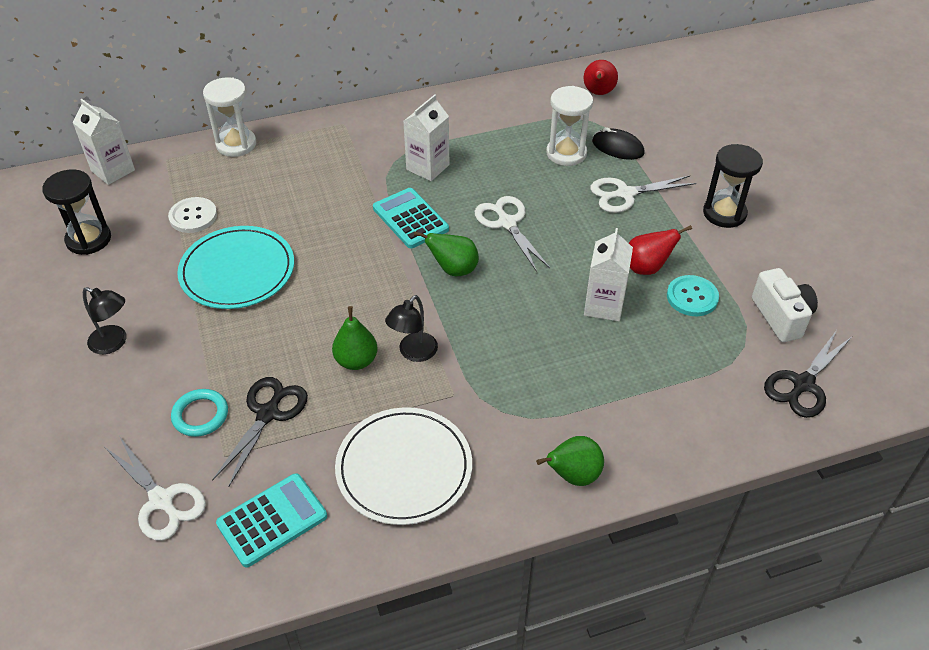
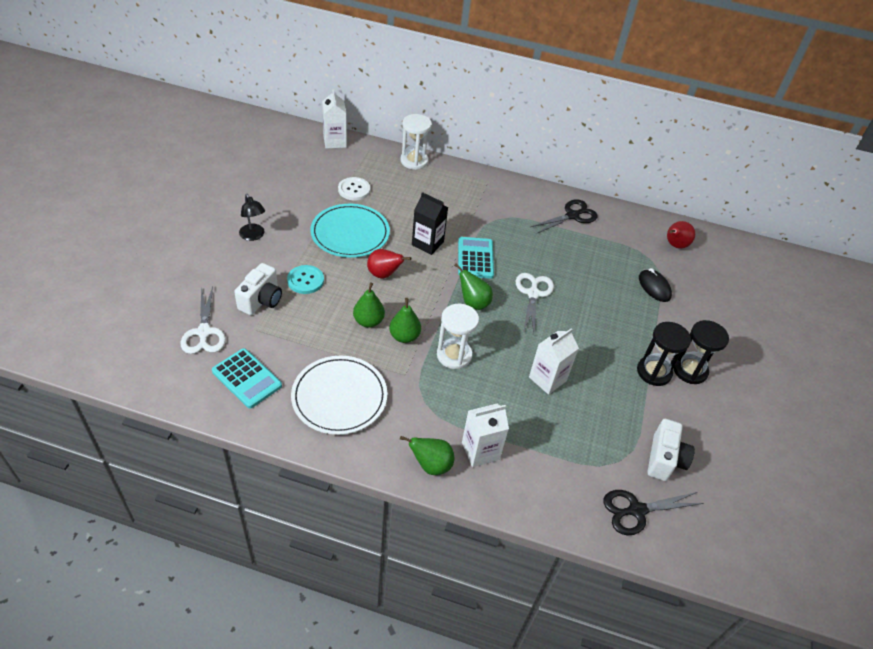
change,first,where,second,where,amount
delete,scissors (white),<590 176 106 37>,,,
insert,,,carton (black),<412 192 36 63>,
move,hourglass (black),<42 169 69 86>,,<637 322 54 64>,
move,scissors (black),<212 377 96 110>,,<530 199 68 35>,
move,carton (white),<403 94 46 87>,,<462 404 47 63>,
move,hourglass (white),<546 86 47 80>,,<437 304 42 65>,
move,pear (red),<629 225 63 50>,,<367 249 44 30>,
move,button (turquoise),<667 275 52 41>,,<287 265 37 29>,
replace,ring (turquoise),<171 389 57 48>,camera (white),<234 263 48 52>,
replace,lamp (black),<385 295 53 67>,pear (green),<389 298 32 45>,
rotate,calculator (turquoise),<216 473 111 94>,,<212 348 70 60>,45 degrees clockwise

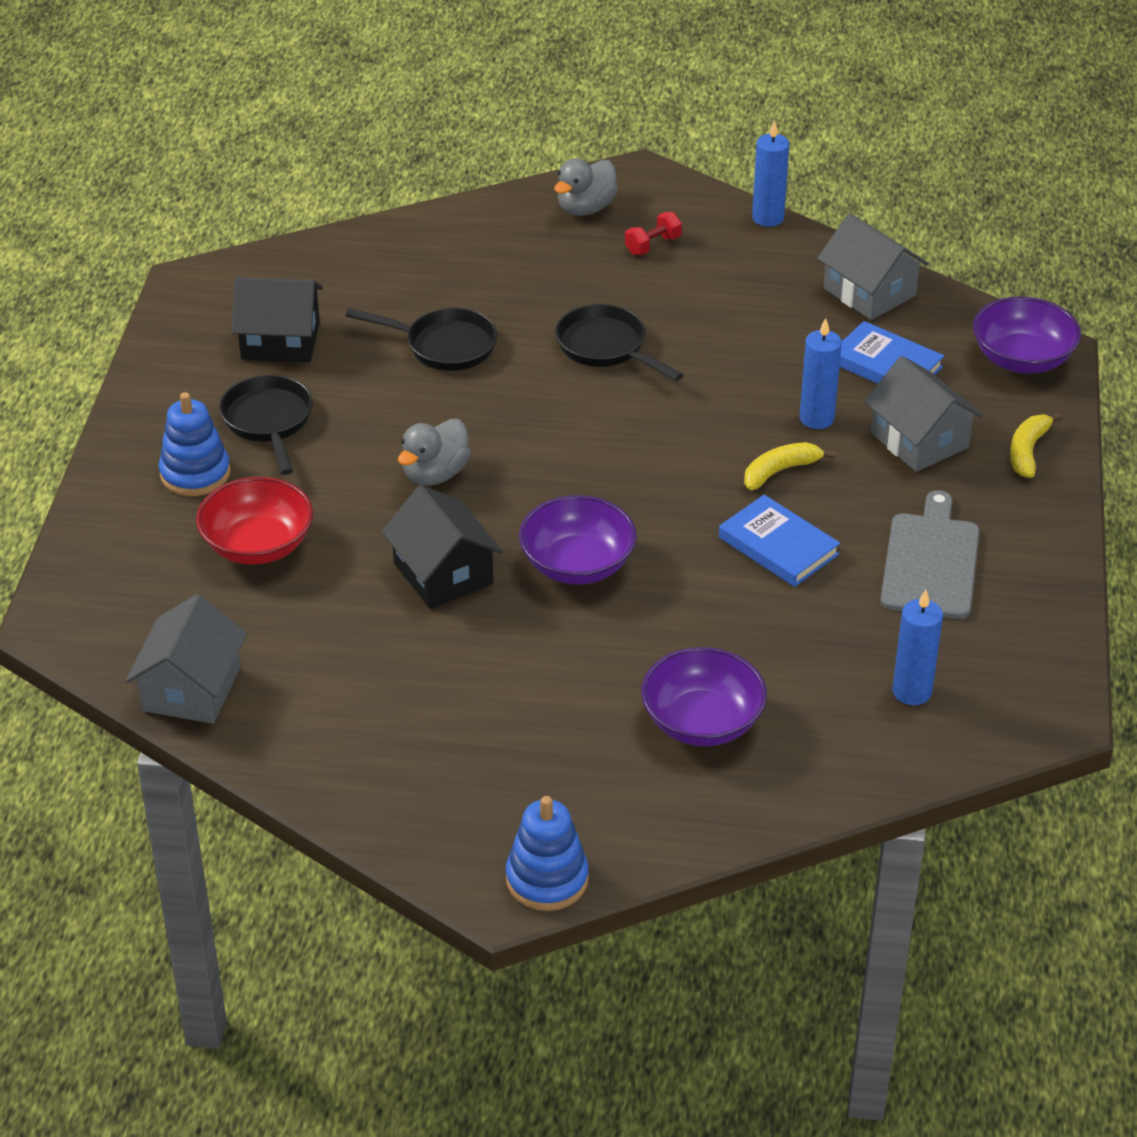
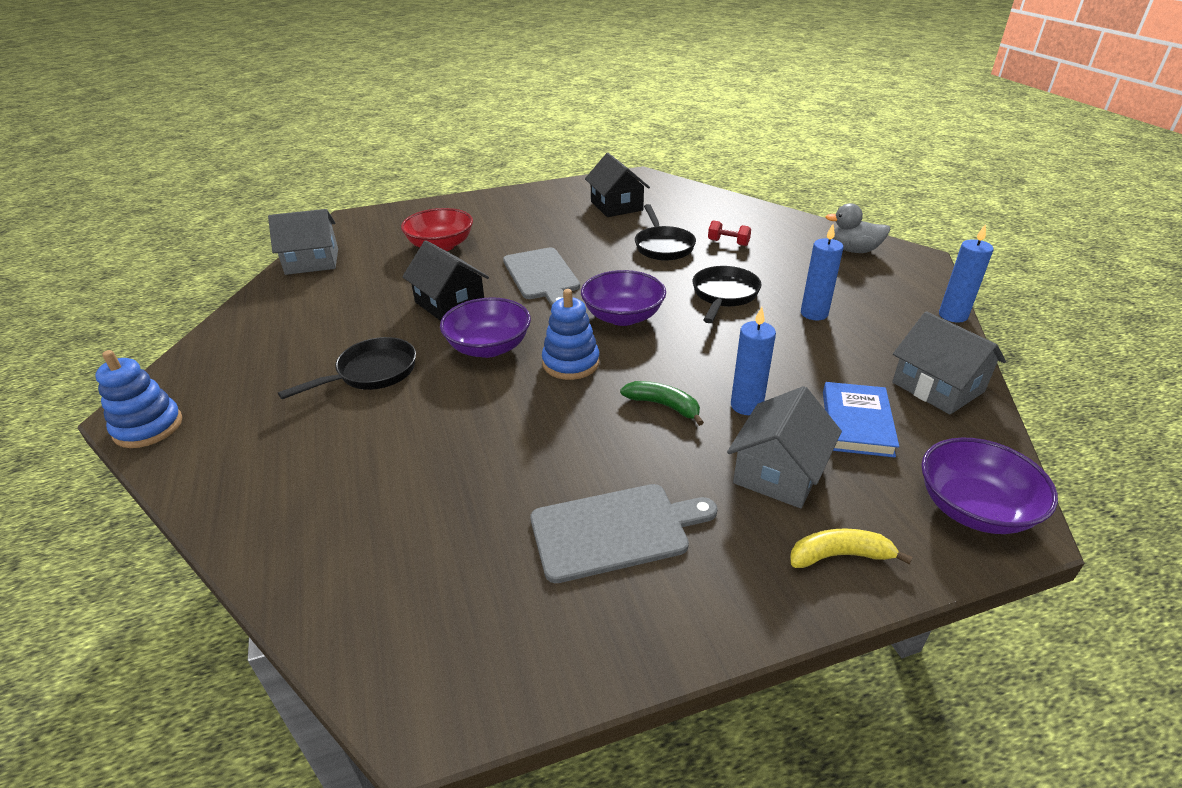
change,first,where,second,where,amount
delete,book (blue),<719 495 121 92>,,,
move,stacking toy (blue),<159 392 72 104>,,<542 289 58 91>,
move,pan (black),<219 375 94 100>,,<278 337 138 62>,
move,dumbbell (red),<625 212 57 43>,,<708 220 43 26>,
move,bowl (purple),<641 647 126 99>,,<581 270 85 56>,
move,candle (blue),<892 590 51 115>,,<801 224 43 96>,
replace,duck (grey),<398 419 73 66>,cutting board (grey),<503 248 77 58>,
recolor,banana (yellow),<744 442 91 48>,banana (green),<620 381 84 45>,
rotate,house (black),<381 485 122 124>,,<402 240 87 81>,75 degrees counterclockwise
rotate,house (grey),<817 213 112 107>,,<892 311 114 104>,60 degrees counterclockwise

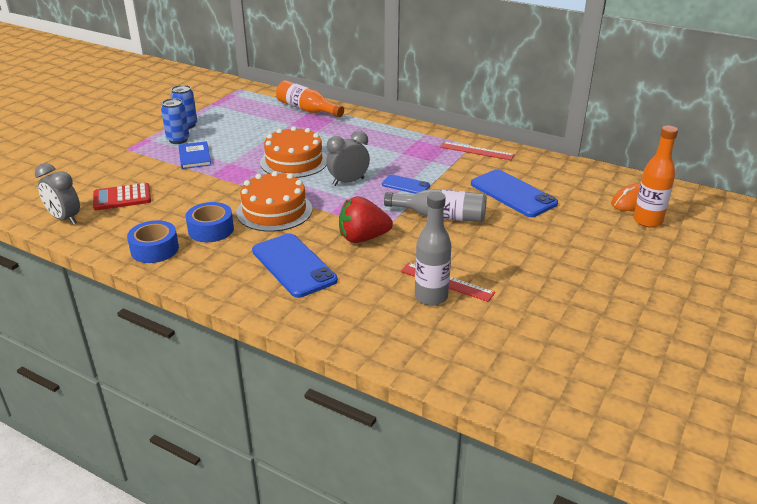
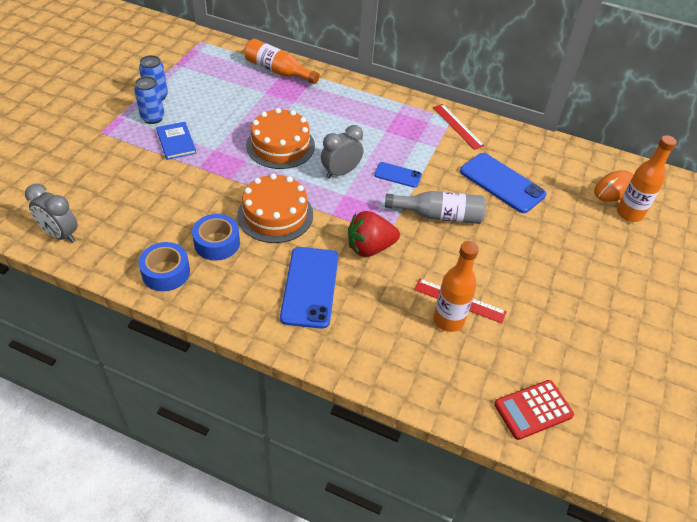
change,first,where,second,where,amount
move,calculator (red),<93 183 58 27>,,<494 380 80 60>,
recolor,bottle (grey),<415 192 37 114>,bottle (orange),<434 241 45 91>,
rotate,phone (blue),<252 233 86 65>,,<280 247 58 82>,45 degrees clockwise
rotate,ruler (red),<440 142 75 18>,,<433 104 52 46>,45 degrees clockwise

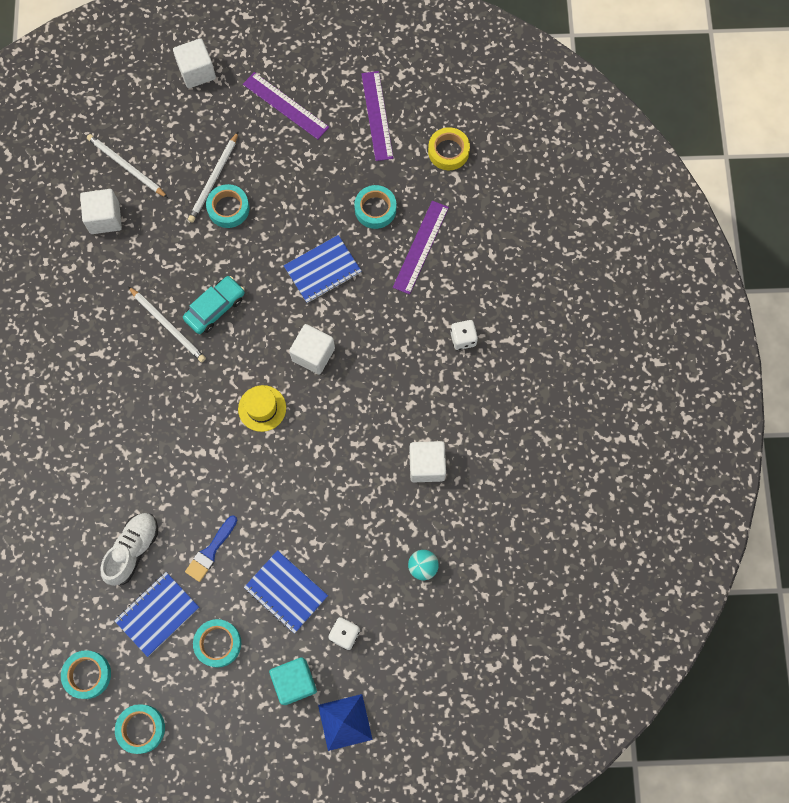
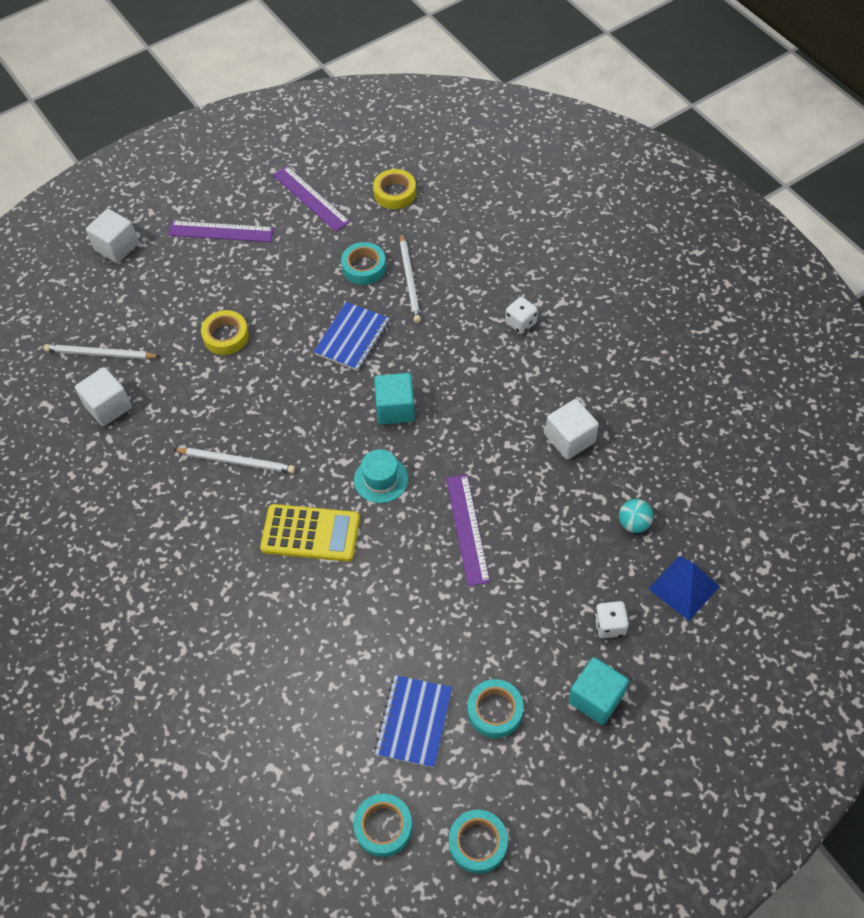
change,first,where,second,where,amount
delete,shoe (white),<100 513 58 73>,,,
delete,car (turquoise),<183 276 62 58>,,,
delete,brush (blue),<185 515 52 67>,,,
delete,notebook (blue),<244 550 84 84>,,,
insert,,,calculator (yellow),<260 504 100 58>,
move,pencil (white),<188 131 51 92>,,<400 232 21 91>,
move,pyramid (blue),<318 694 55 57>,,<649 556 71 65>,
move,ruler (purple),<393 201 56 94>,,<446 475 44 111>,
recolor,tape (turquoise),<206 184 43 44>,tape (yellow),<201 310 48 45>,
recolor,hat (yellow),<238 385 48 47>,hat (turquoise),<354 449 54 54>,
recolor,cube (white),<289 324 46 51>,cube (turquoise),<374 373 41 52>,

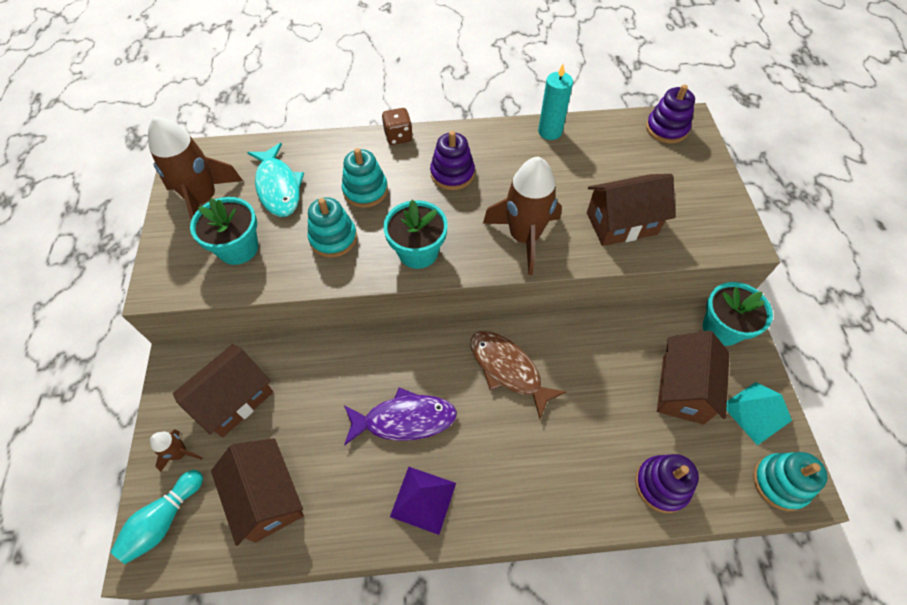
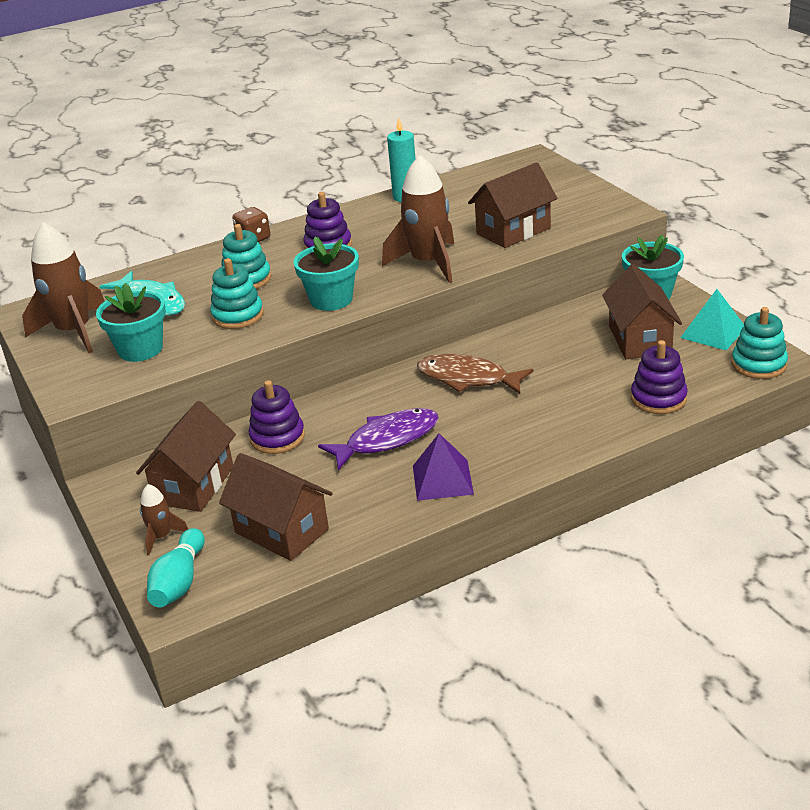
change,first,where,second,where,amount
move,stacking toy (purple),<646 84 49 59>,,<249 380 56 74>,

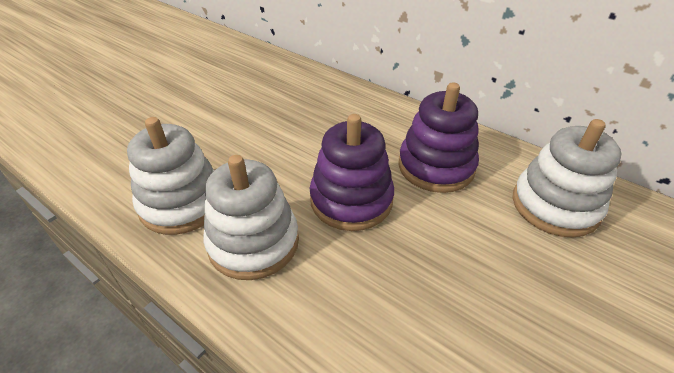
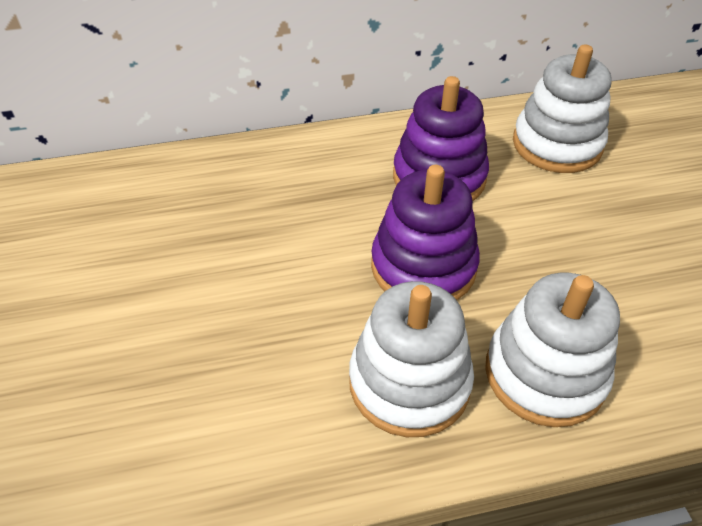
change,first,where,second,where,amount
move,stacking toy (white),<127 117 87 118>,,<485 273 135 154>,

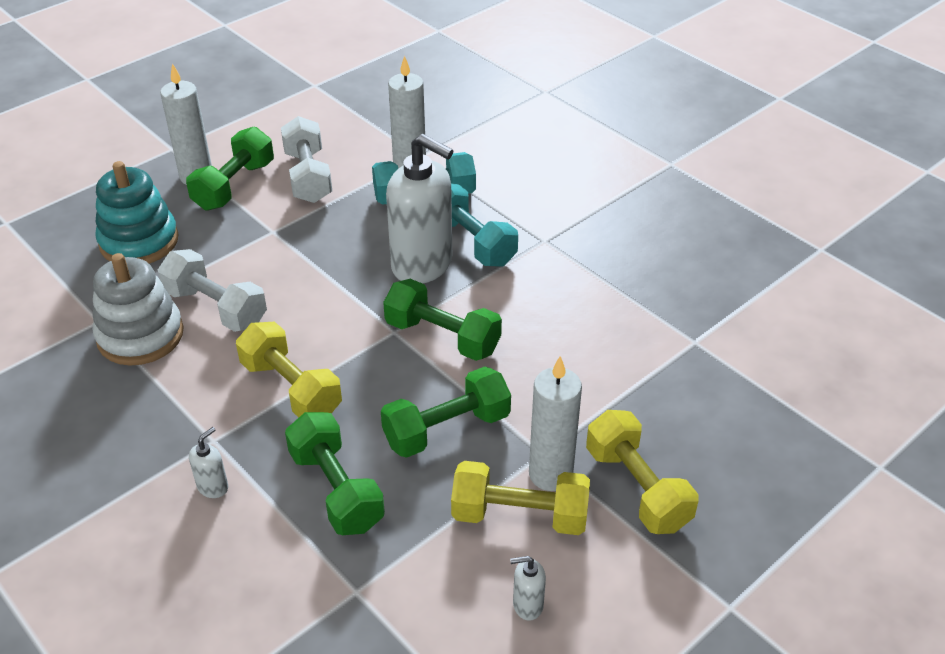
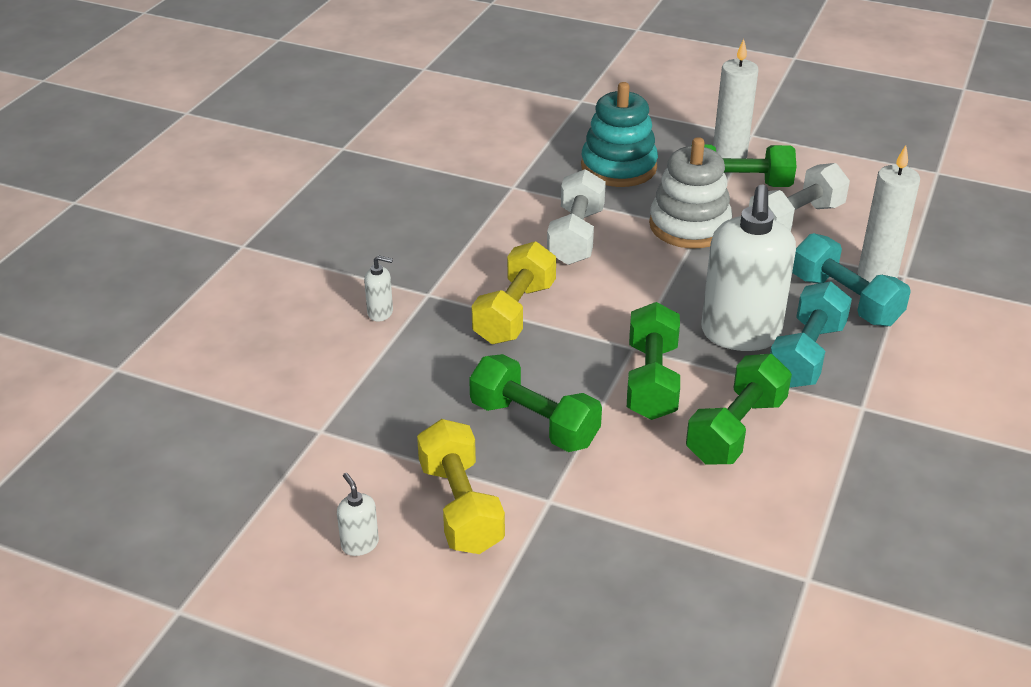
change,first,where,second,where,amount
delete,candle (white),<529 356 53 135>,,,
delete,dumbbell (yellow),<586 410 112 124>,,,
move,stacking toy (white),<93 253 91 113>,,<649 137 83 111>,
move,dumbbell (green),<285 412 100 123>,,<686 354 106 110>,

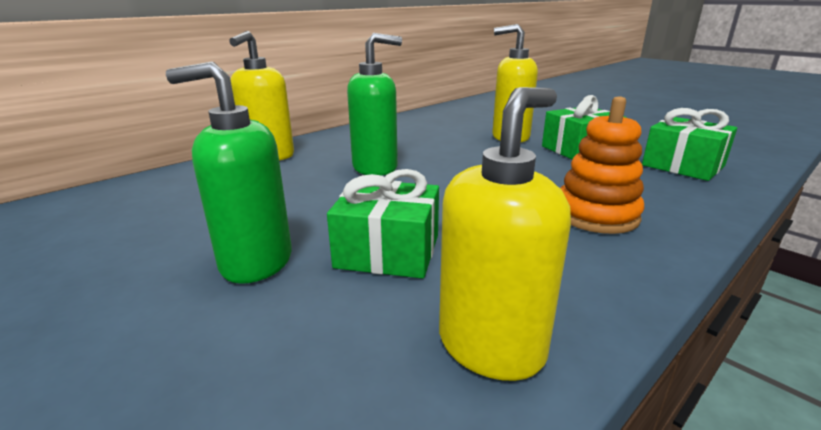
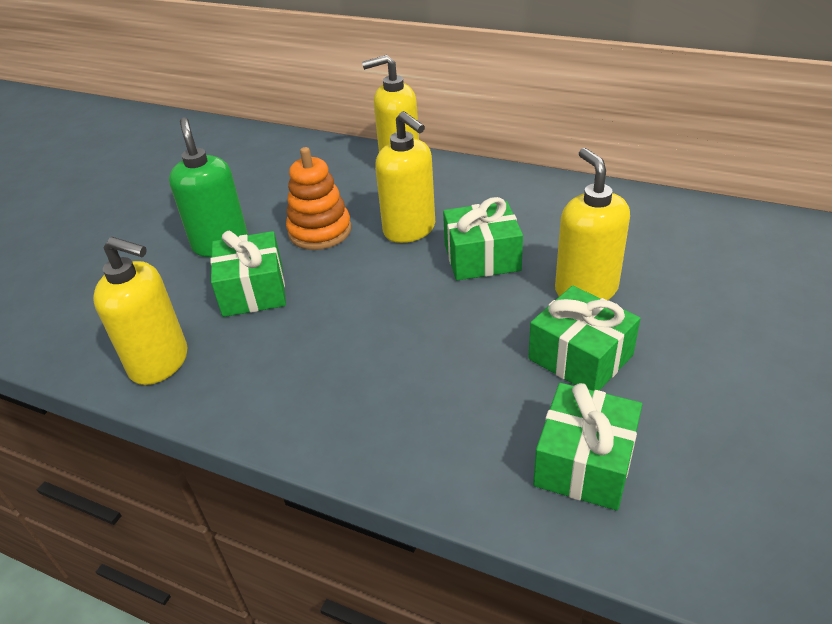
change,first,where,second,where,amount
insert,,,gift (green),<443 197 80 83>,
move,stacking toy (orange),<560 96 84 138>,,<286 147 65 103>,
recolor,soap dispenser (green),<347 33 55 143>,soap dispenser (yellow),<375 111 60 132>,

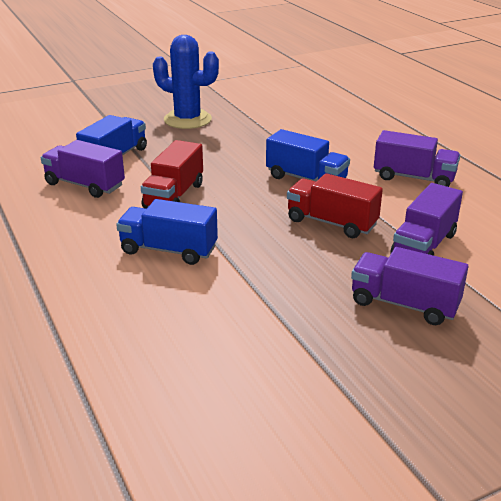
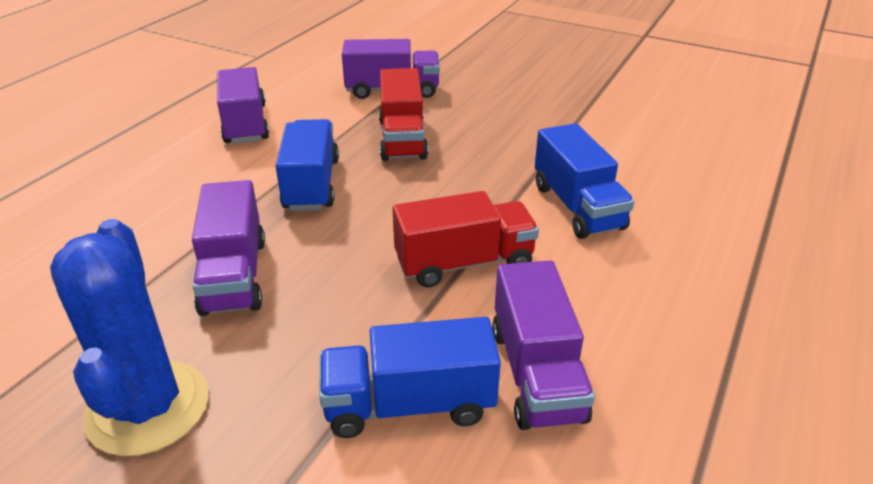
change,first,where,second,where,amount
move,truck (purple),<351 247 117 78>,,<192 180 73 136>,

